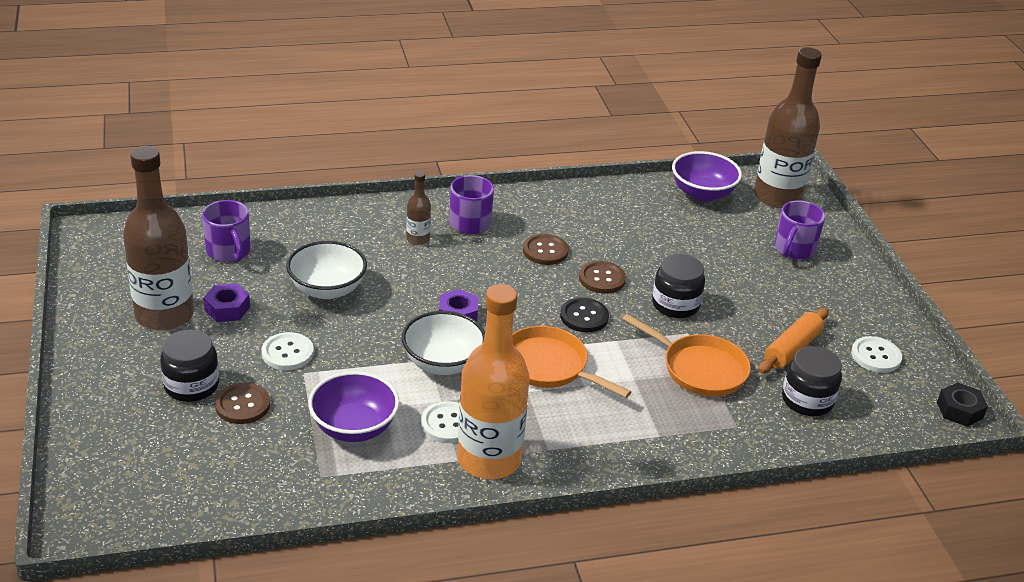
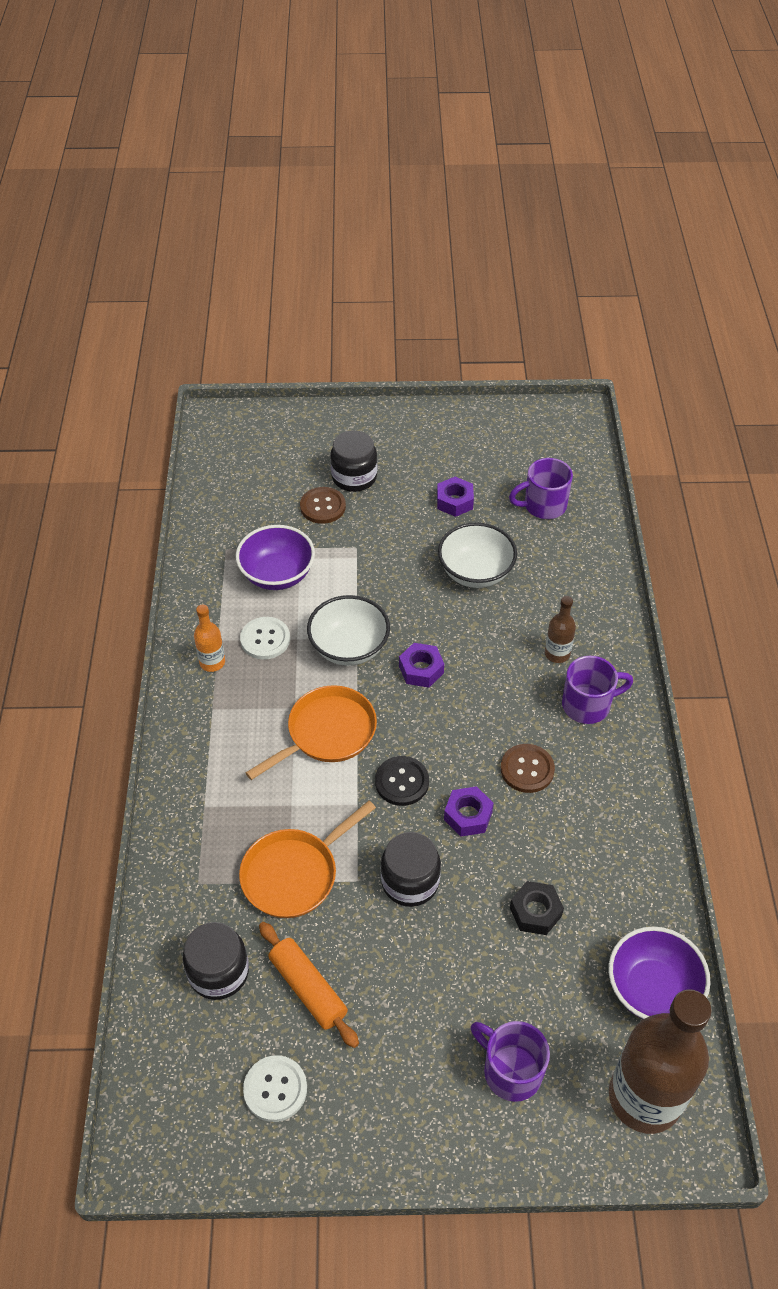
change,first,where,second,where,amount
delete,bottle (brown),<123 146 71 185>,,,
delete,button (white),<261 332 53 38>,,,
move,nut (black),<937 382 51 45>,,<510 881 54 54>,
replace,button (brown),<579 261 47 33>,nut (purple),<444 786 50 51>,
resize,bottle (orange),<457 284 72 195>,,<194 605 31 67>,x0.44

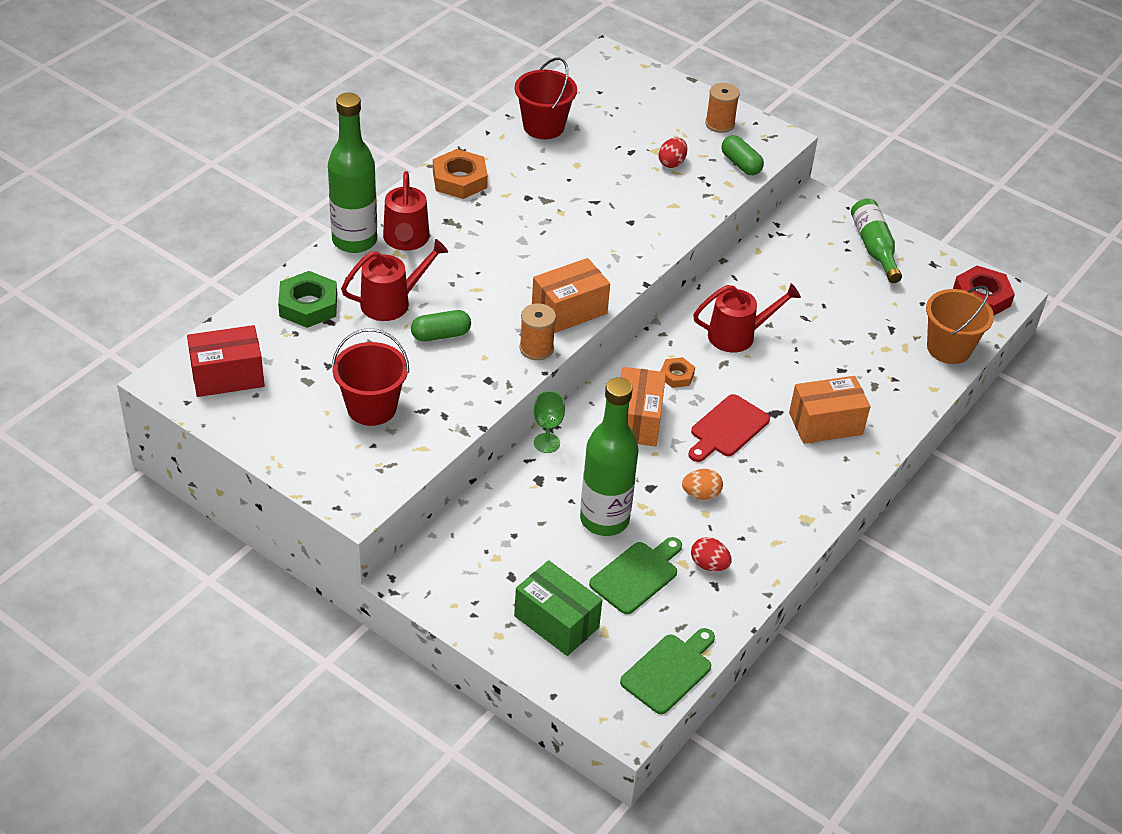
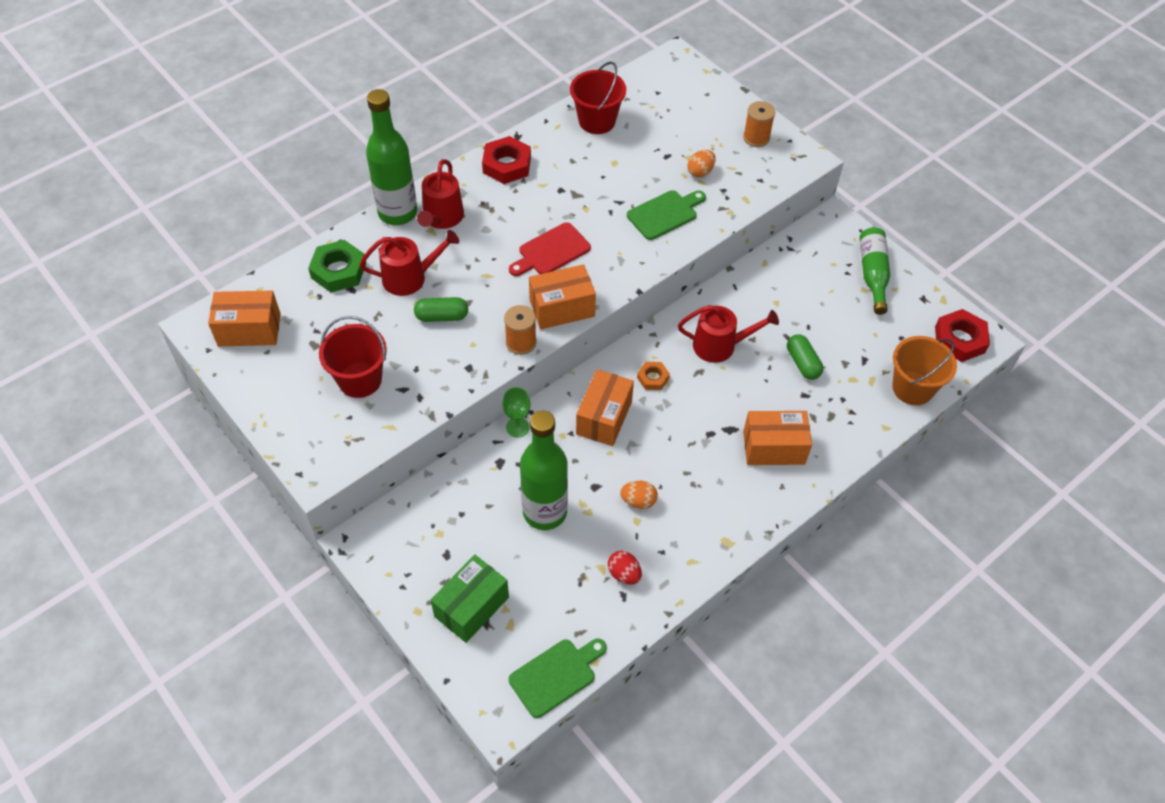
change,first,where,second,where,amount
move,cutting board (green),<589 537 93 77>,,<627 190 79 50>,
move,cutting board (red),<688 394 82 68>,,<509 222 82 54>,
move,capsule (green),<721 135 43 40>,,<787 334 36 46>,
recolor,box (red),<187 325 78 72>,box (orange),<208 291 73 55>,
recolor,nut (orange),<433 149 55 50>,nut (red),<482 136 49 48>,
recolor,egg (red),<659 138 28 30>,egg (orange),<688 150 28 27>,
rotate,box (green),<514 560 88 96>,,<431 555 78 88>,75 degrees clockwise

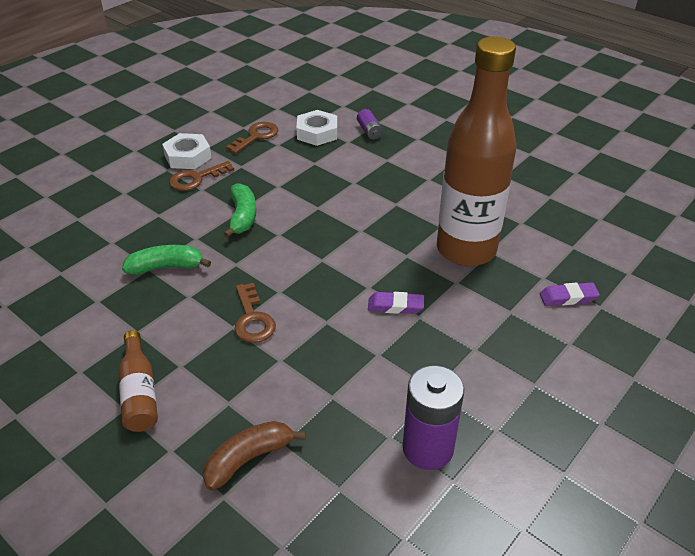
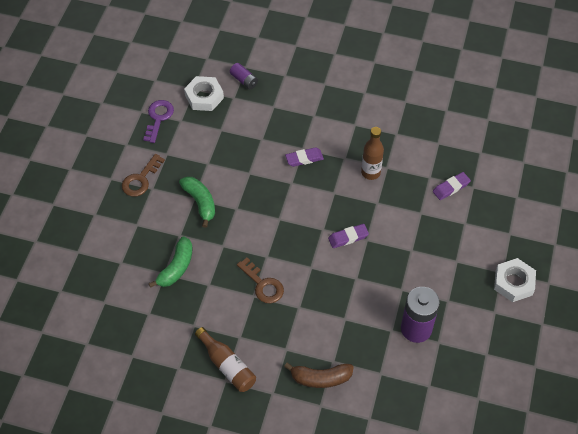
change,first,where,second,where,amount
insert,,,eraser (purple),<285 147 39 20>,
move,nut (white),<162 133 50 36>,,<494 258 42 44>,
recolor,key (brown),<226 122 52 32>,key (purple),<143 100 31 43>,
rotate,banana (green),<122 245 89 30>,,<149 237 43 51>,150 degrees clockwise
rotate,banana (brown),<202 421 103 69>,,<284 363 70 25>,120 degrees counterclockwise
resize,bottle (brown),<437 37 80 229>,,<361 127 23 53>,x0.44

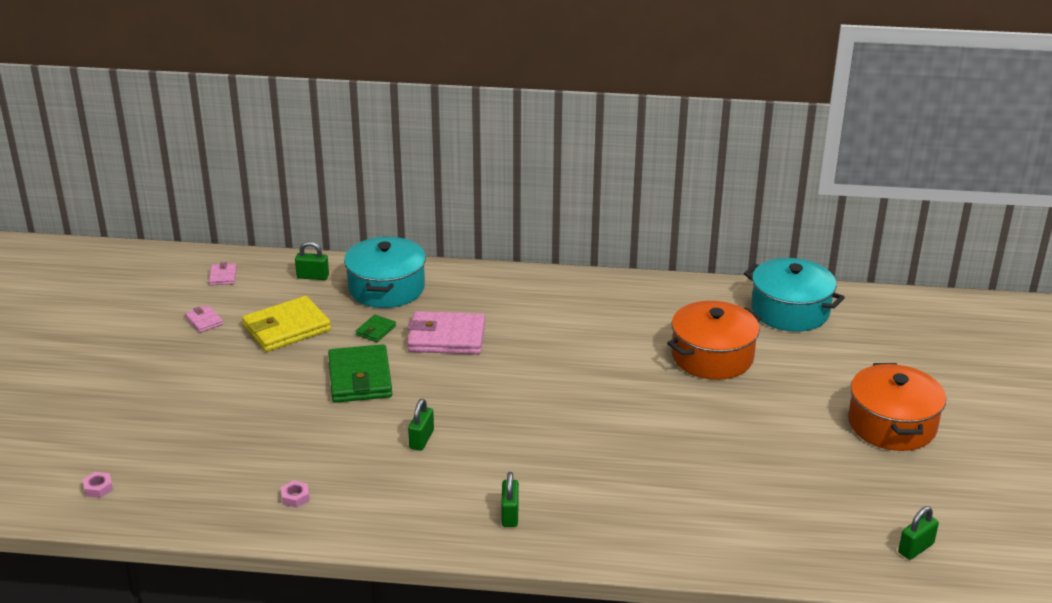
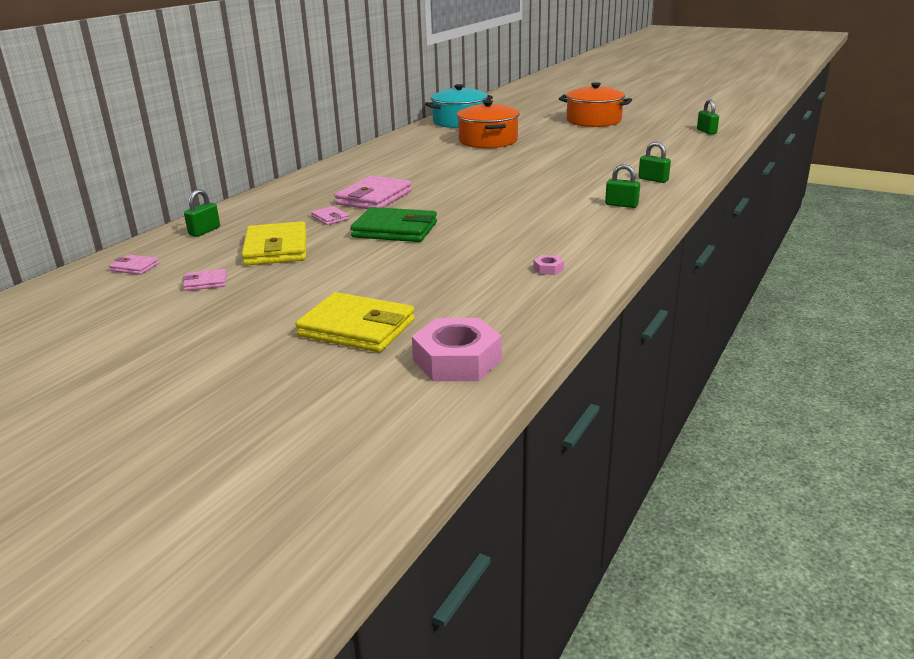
change,first,where,second,where,amount
delete,pot (turquoise),<344 236 82 72>,,,
insert,,,wallet (yellow),<295 292 120 60>,
move,padlock (green),<408 399 26 52>,,<638 142 33 41>,
recolor,wallet (green),<356 315 40 27>,wallet (pink),<311 206 38 19>,
resize,nut (pink),<82 472 31 26>,,<412 318 90 63>,x2.35

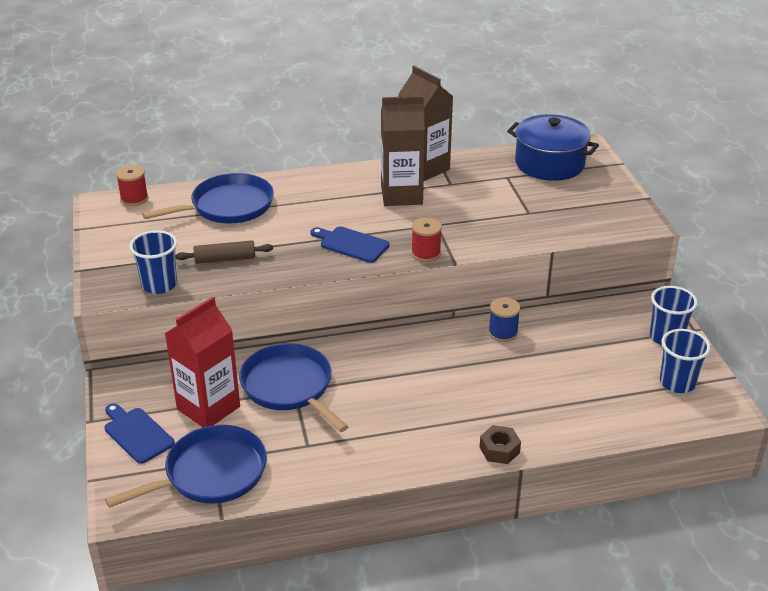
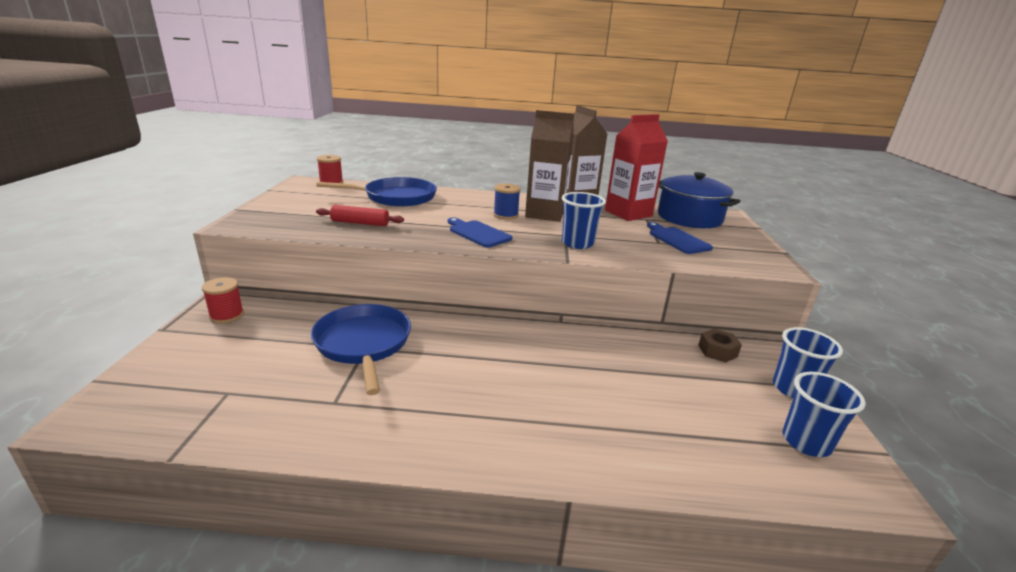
change,first,where,second,where,amount
delete,pan (blue),<105 425 162 83>,,,
move,cutting board (blue),<105 403 70 61>,,<647 222 66 32>,
move,cup (blue),<129 230 48 64>,,<562 192 44 57>,
move,carton (red),<165 297 75 130>,,<605 114 63 107>,
move,spool (red),<411 217 31 45>,,<202 277 42 47>,
move,nut (brown),<480 425 41 39>,,<698 329 44 34>,
move,spool (blue),<488 297 32 45>,,<493 184 28 36>,
recolor,rolling pin (brown),<175 240 98 24>,rolling pin (red),<316 205 88 21>,

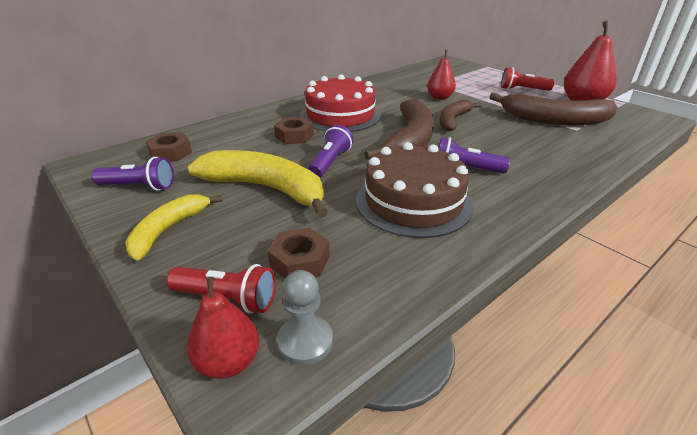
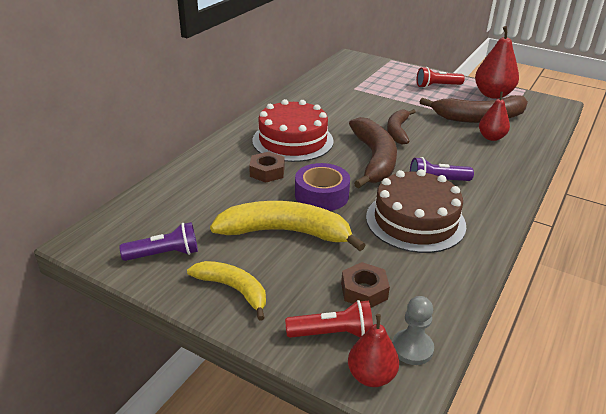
change,first,where,second,where,amount
delete,nut (brown),<146 132 46 30>,,,
move,pear (red),<427 50 29 50>,,<479 92 31 49>,
replace,flashlight (purple),<308 125 45 53>,tape (purple),<295 163 55 48>,
rotate,banana (yellow),<125 194 98 67>,,<187 261 79 60>,120 degrees clockwise

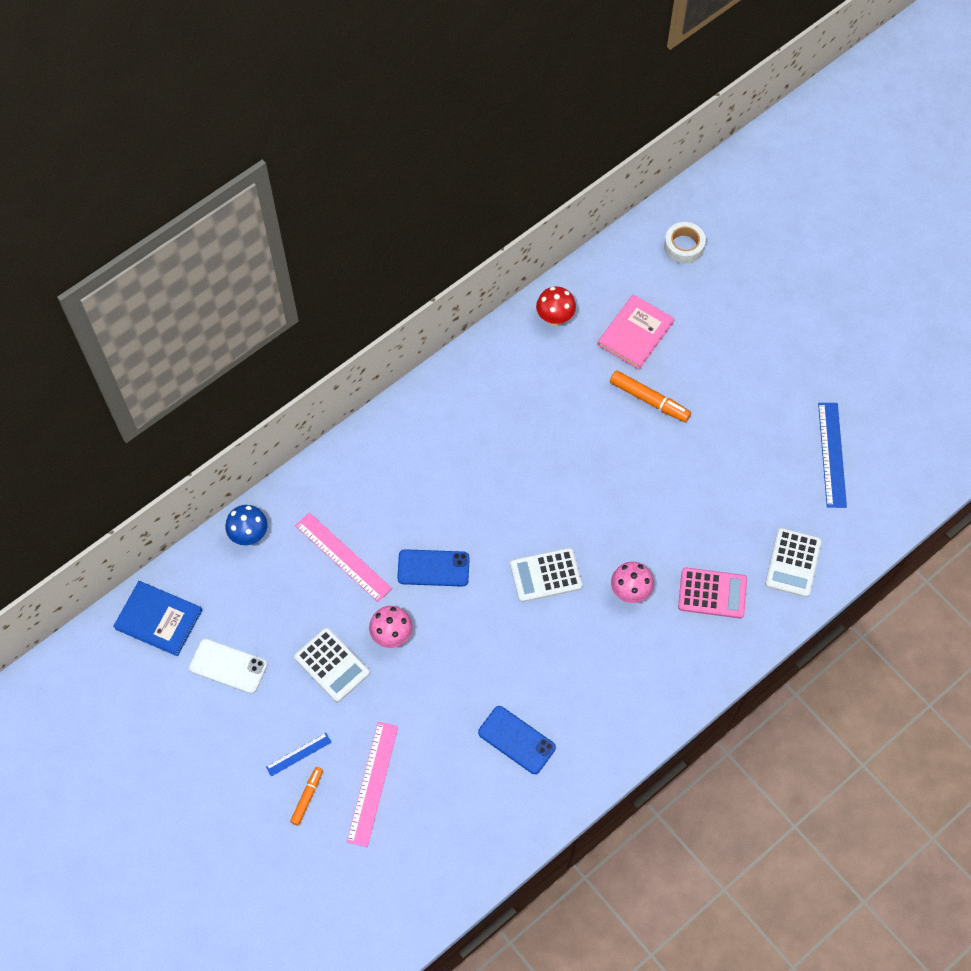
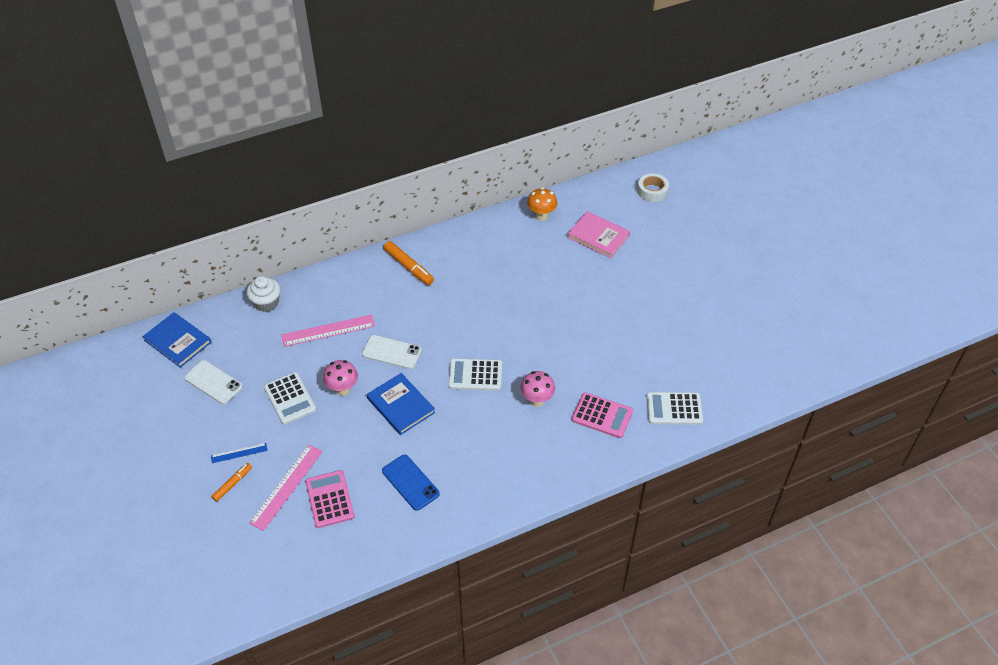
change,first,where,second,where,amount
delete,ruler (blue),<818 403 29 105>,,,
insert,,,calculator (pink),<305 470 49 58>,
insert,,,book (blue),<367 373 68 62>,
move,marker (orange),<610 371 81 51>,,<384 241 50 44>,
replace,mushroom (blue),<225 505 43 40>,cupcake (white),<247 276 34 36>,
recolor,phone (blue),<397 549 73 38>,phone (white),<362 335 60 34>,
recolor,mushroom (red),<536 287 40 39>,mushroom (orange),<527 187 30 34>,
rotate,ruler (pink),<295 512 97 90>,,<281 315 94 32>,75 degrees counterclockwise
rotate,book (pink),<597 294 78 76>,,<567 211 63 47>,75 degrees clockwise
rotate,calculator (white),<765 528 57 69>,,<646 392 57 33>,60 degrees clockwise

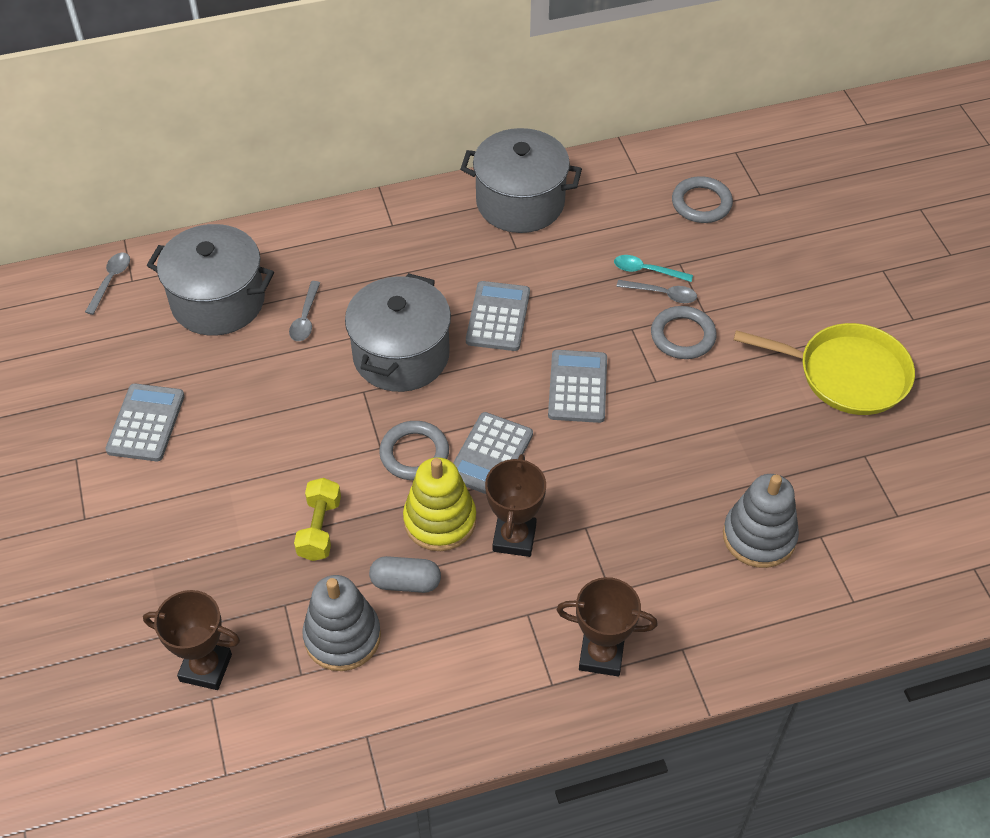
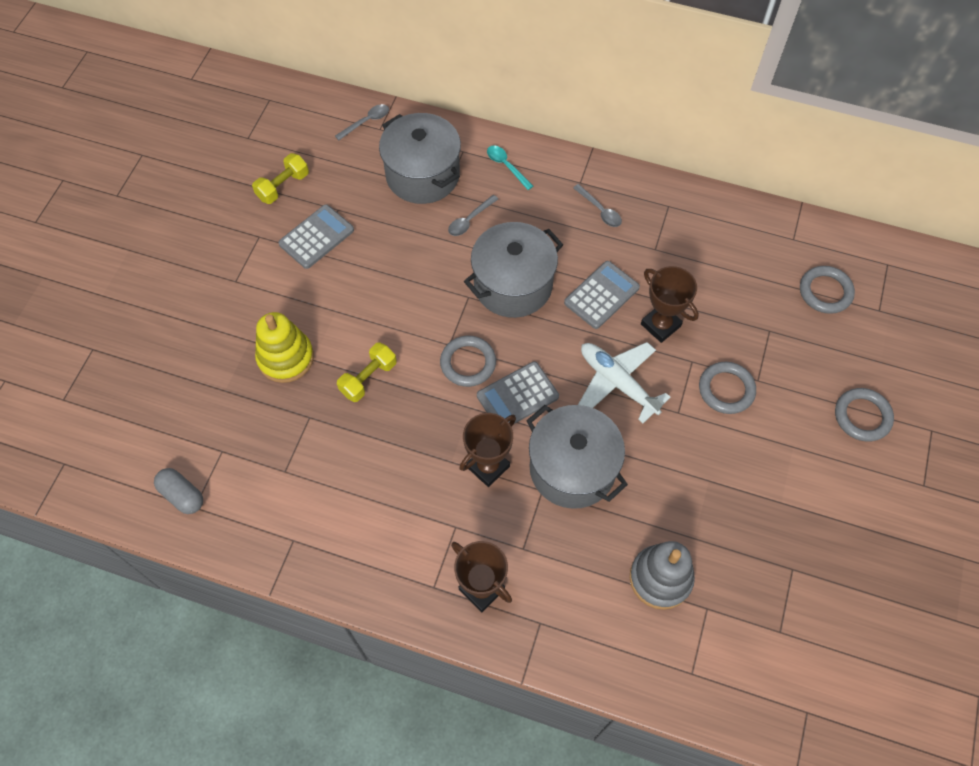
change,first,where,second,where,amount
delete,stacking toy (grey),<302 575 79 96>,,,
delete,pan (yellow),<734 323 181 92>,,,
insert,,,dumbbell (yellow),<252 153 57 51>,
insert,,,ring (grey),<835 388 59 54>,
move,trophy (brown),<143 590 97 100>,,<641 266 58 77>,
move,capsule (grey),<369 556 72 37>,,<154 468 49 46>,
move,stacking toy (yellow),<403 457 73 94>,,<255 312 59 71>,
move,pot (grey),<460 128 122 105>,,<526 405 102 104>,
move,spoon (turquoise),<614 255 79 27>,,<487 146 46 44>,
move,spoon (grey),<616 280 81 23>,,<573 184 49 43>,
replace,calculator (grey),<548 350 59 73>,plane (white),<578 342 93 81>,

